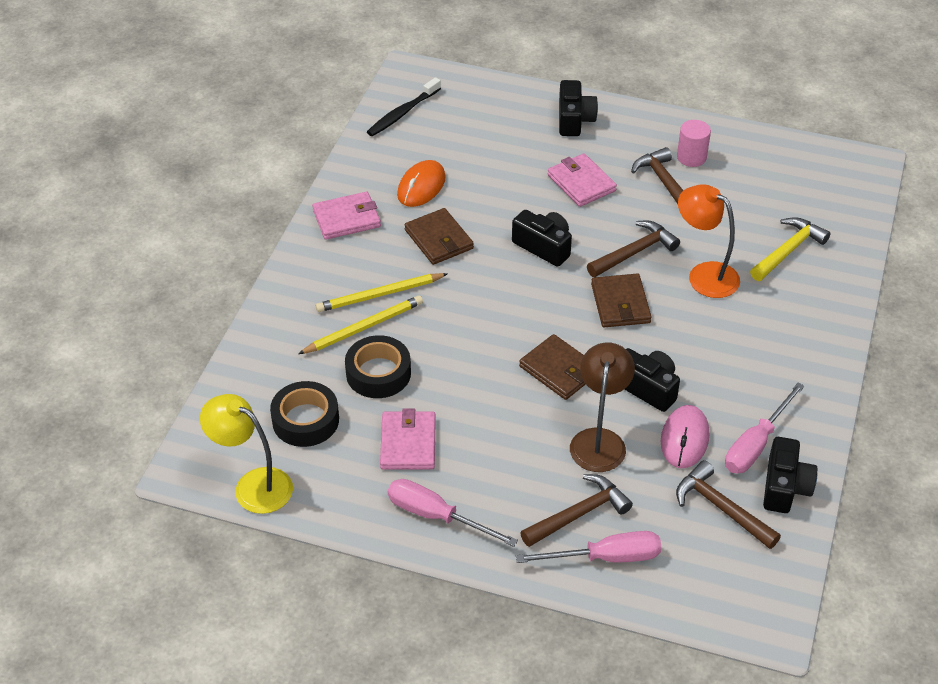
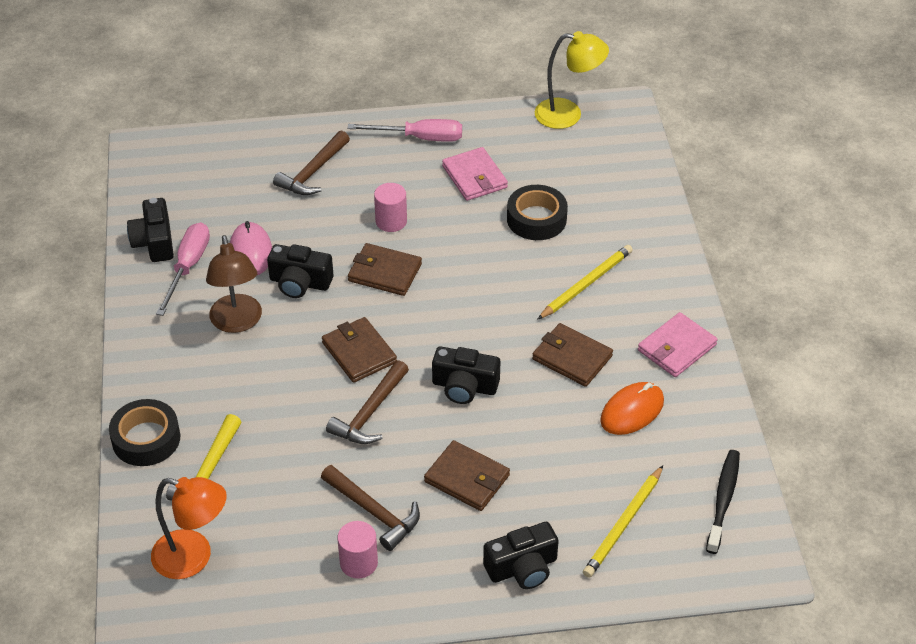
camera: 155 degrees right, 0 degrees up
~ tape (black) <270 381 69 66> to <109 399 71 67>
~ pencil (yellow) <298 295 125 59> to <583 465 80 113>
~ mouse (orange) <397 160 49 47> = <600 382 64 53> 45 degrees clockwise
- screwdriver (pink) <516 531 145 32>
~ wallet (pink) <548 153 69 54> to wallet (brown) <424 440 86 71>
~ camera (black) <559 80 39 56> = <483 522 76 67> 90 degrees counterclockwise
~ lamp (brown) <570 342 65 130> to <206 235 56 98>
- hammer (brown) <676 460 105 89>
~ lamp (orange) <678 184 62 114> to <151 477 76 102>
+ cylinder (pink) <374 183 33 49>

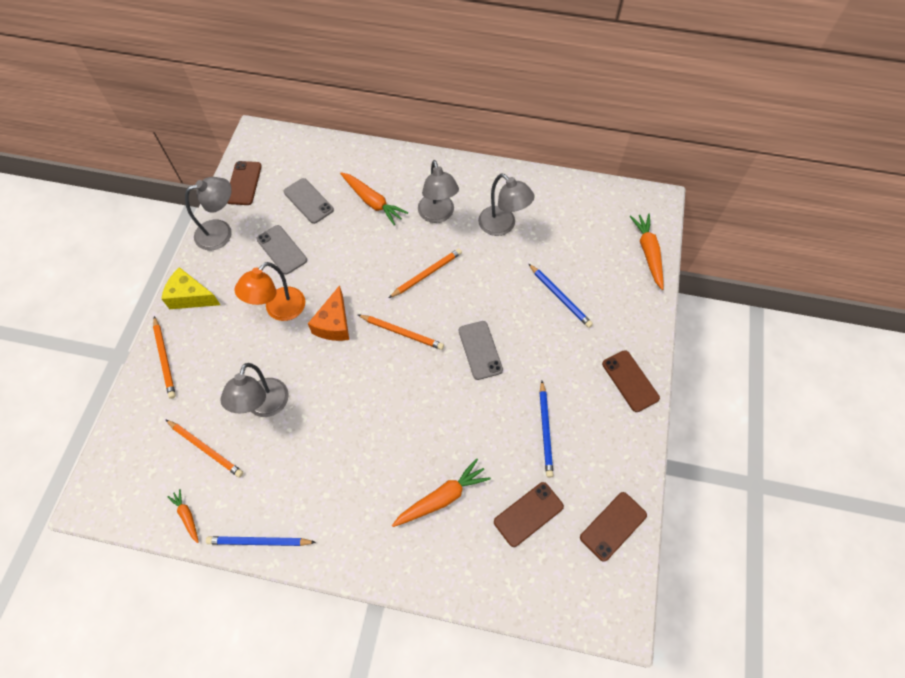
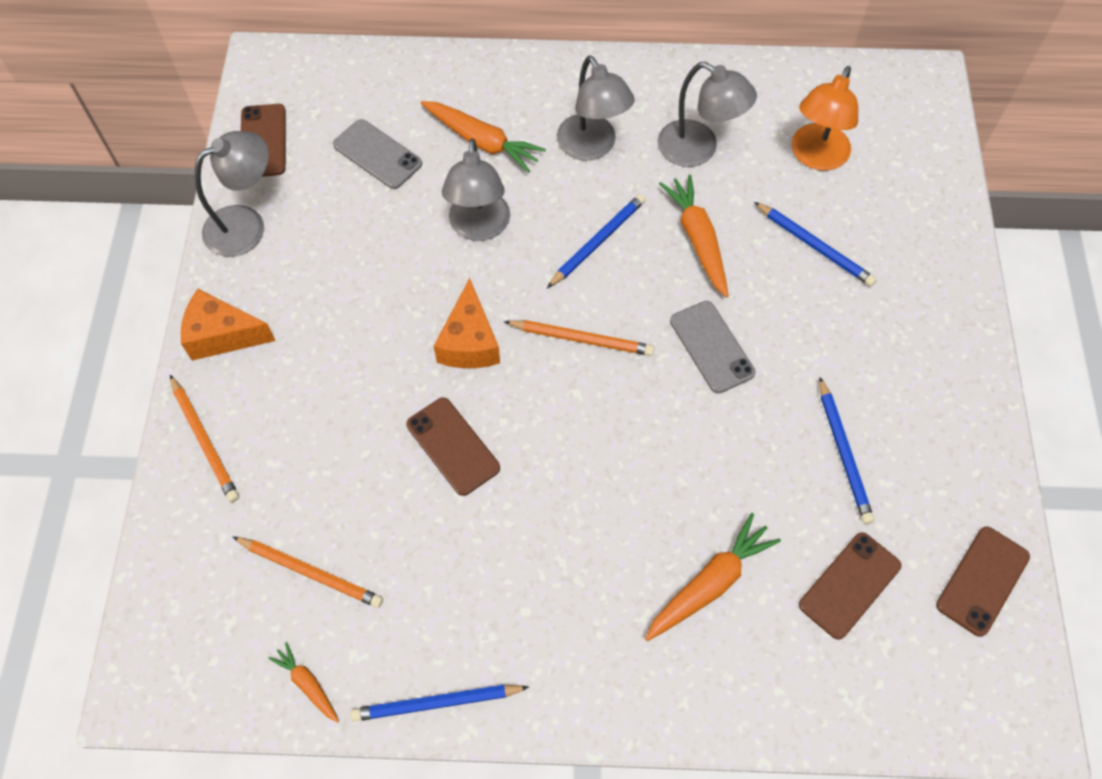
camera: 10 degrees left, 0 degrees up
~ cheese (yellow) <161 267 59 42> to cheese (orange) <181 289 94 71>
~ lamp (grey) <220 363 69 54> to <442 138 68 103>
~ lamp (orange) <234 262 71 59> to <792 66 66 105>
- phone (grey) <256 225 51 50>
~ pencil (orange) <389 248 73 50> to pencil (blue) <547 194 99 94>
~ phone (brown) <602 350 58 62> to <406 397 94 99>
~ carrot (orange) <629 213 35 77> to <659 174 69 123>

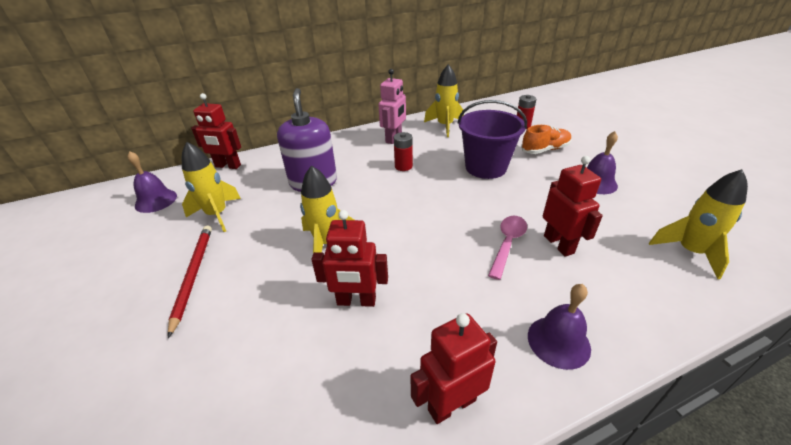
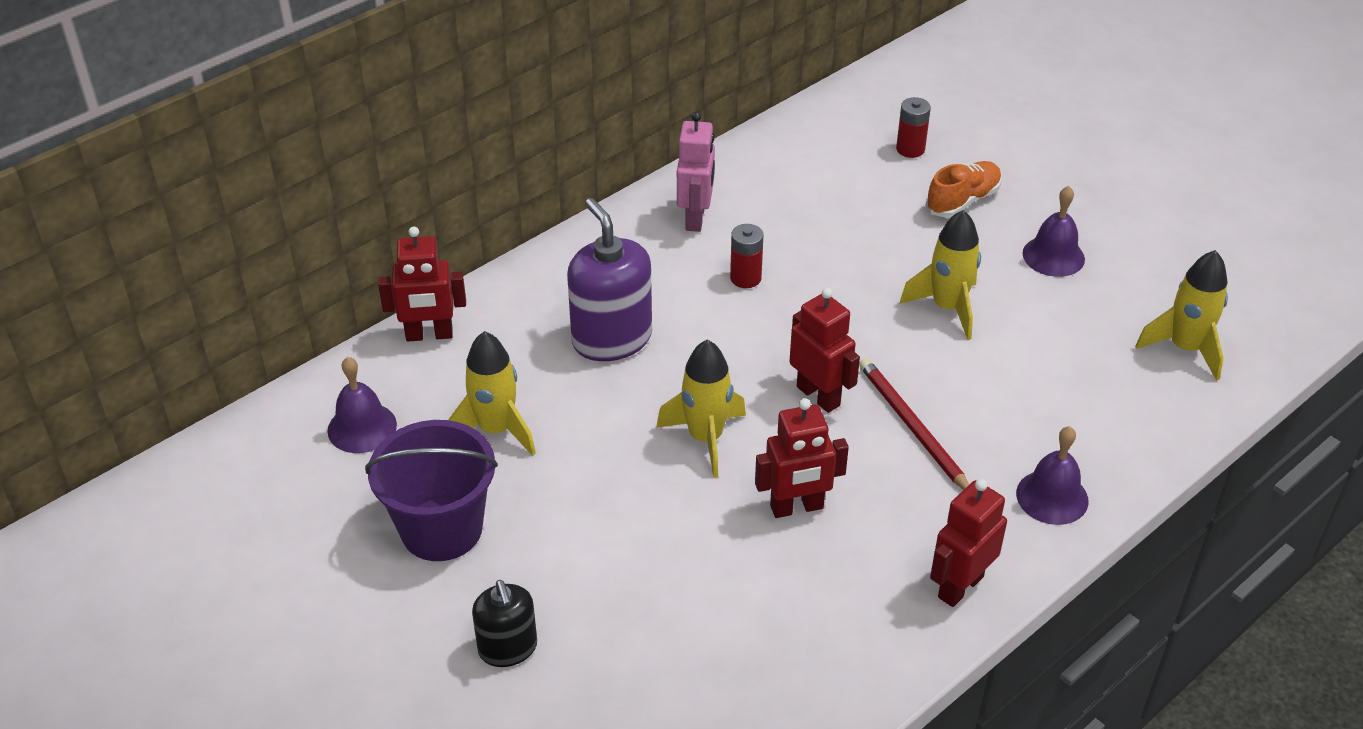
camera: 20 degrees left, 5 degrees up
~ pencil (red) <168 226 44 112> to <859 358 110 132>
~ rocket (yellow) <424 64 40 73> to <900 210 81 130>
~ bucket (purple) <458 100 69 79> to <365 420 133 141>
- spoon (pink) <488 216 39 64>
~ robot (red) <543 156 60 101> to <789 288 71 125>
+ soap dispenser (black) <472 580 65 87>

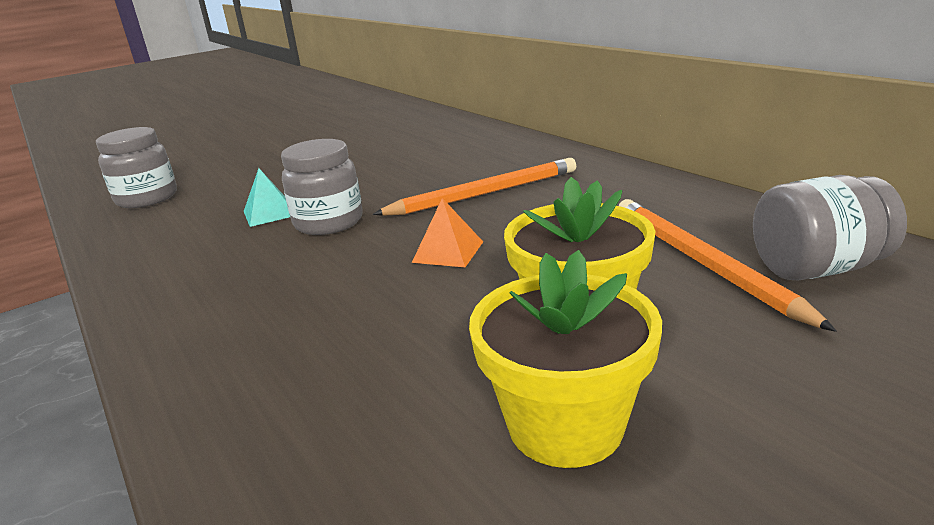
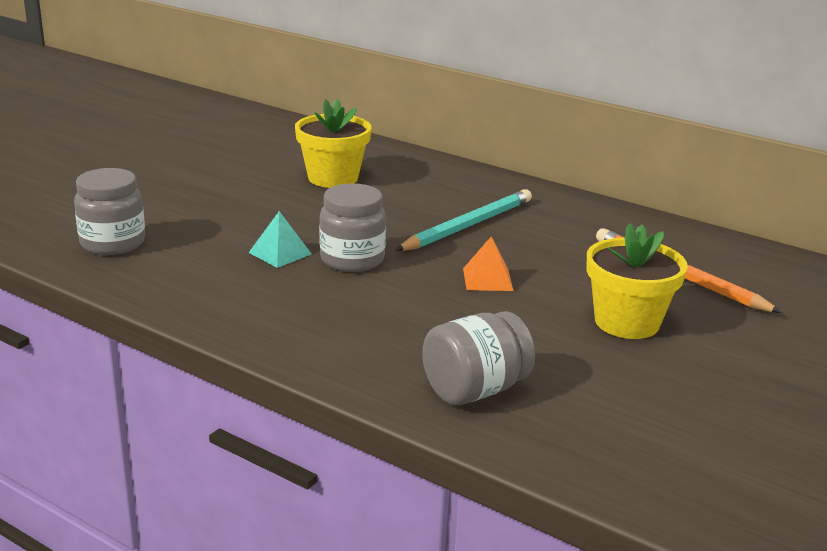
camera: 25 degrees left, 0 degrees up
~ pencil (orange) <372 158 204 58> to pencil (turquoise) <395 189 137 62>
~ flower pot (yellow) <469 250 193 218> to <295 99 77 89>
~ jar (grey) <753 175 154 105> to <422 311 113 94>

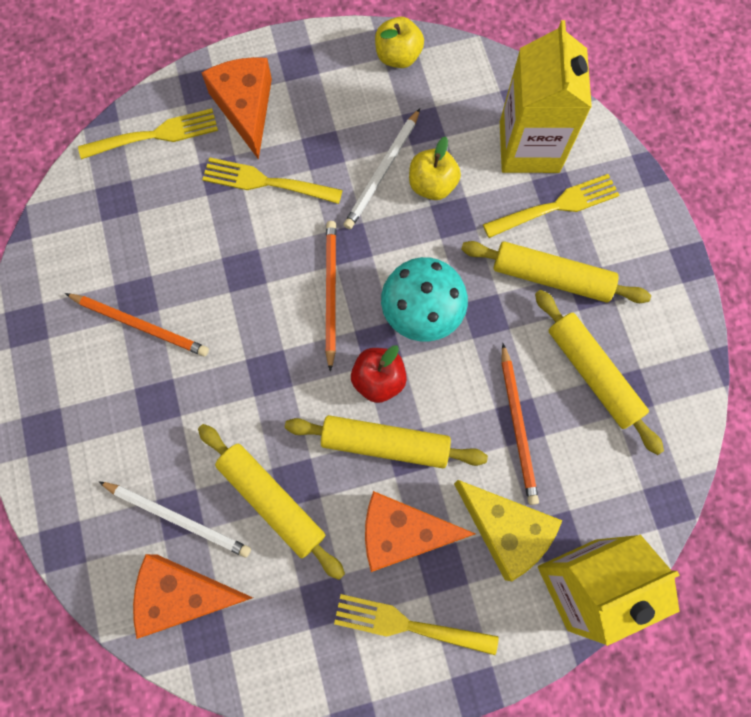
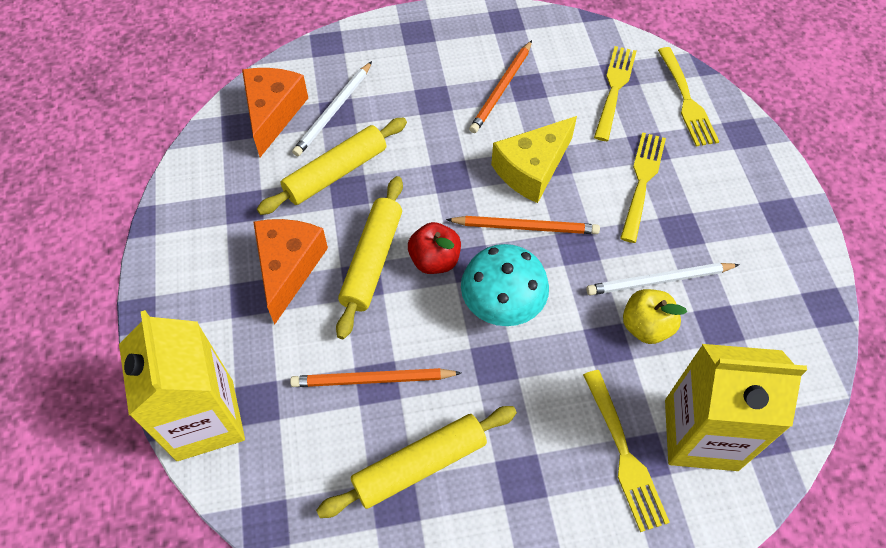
camera: 95 degrees right, 15 degrees down
- cheese (orange) <201 57 71 103>
~ fork (yellow) <334 594 165 61> to <594 46 43 95>
~ pencil (white) <343 108 77 121> = <586 263 154 32> 45 degrees counterclockwise
- apple (yellow) <375 17 49 51>
~ cheese (yellow) <454 480 108 101> to <491 116 86 87>
- rolling pin (yellow) <461 241 190 62>

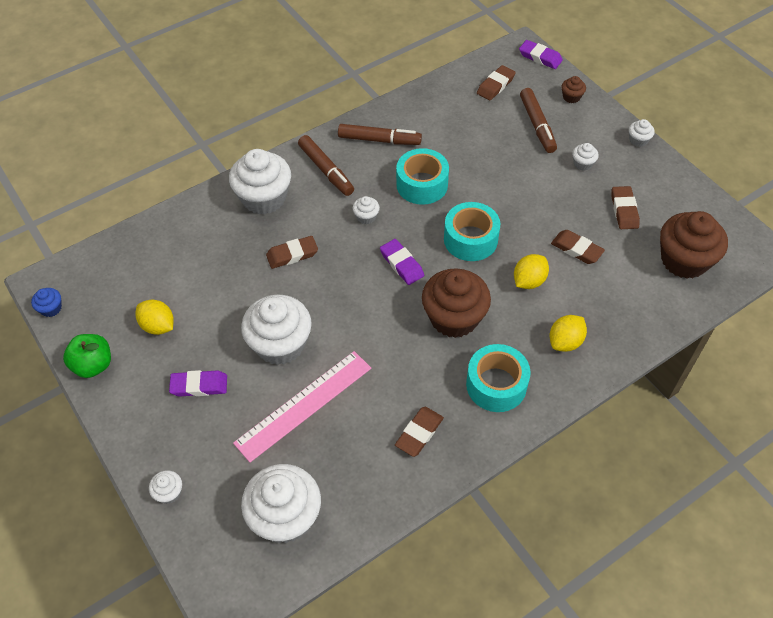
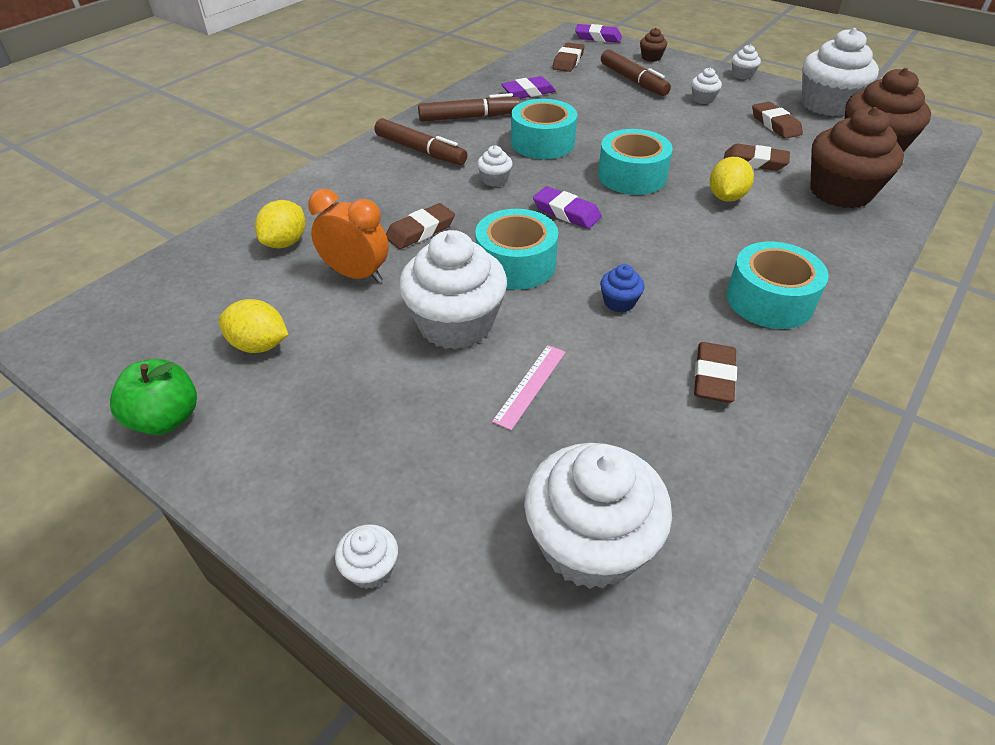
camera: 20 degrees left, 10 degrees down
~ cupcake (blue) <31 288 31 29> to <600 264 45 48>
~ eraser (purple) <169 370 58 27> to <501 76 55 23>
~ cupcake (white) <229 149 62 66> to <802 28 77 88>
~ ruler (pink) <233 351 138 112> = <492 345 74 85> x0.49
~ cupcake (brown) <422 268 69 70> to <810 107 94 101>
~ lemon (yellow) <550 315 37 37> to <255 200 50 48>
+ clock (orange) <308 189 81 94>
+ tape (turquoise) <475 209 83 81>

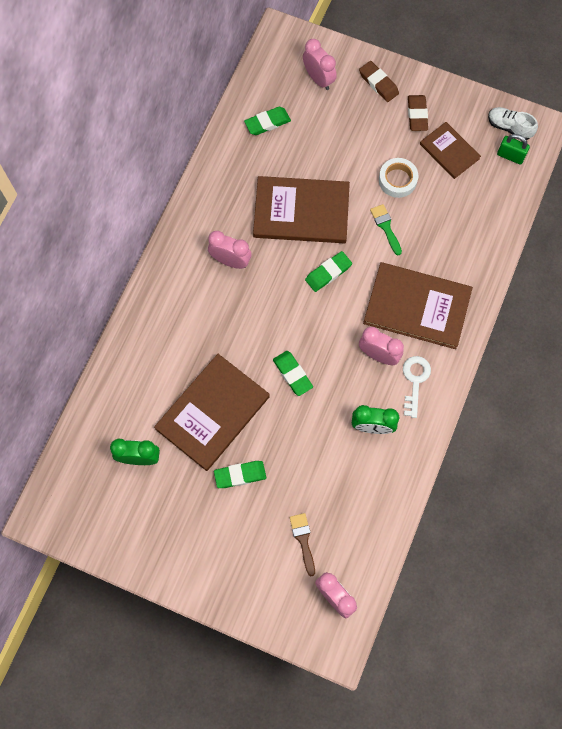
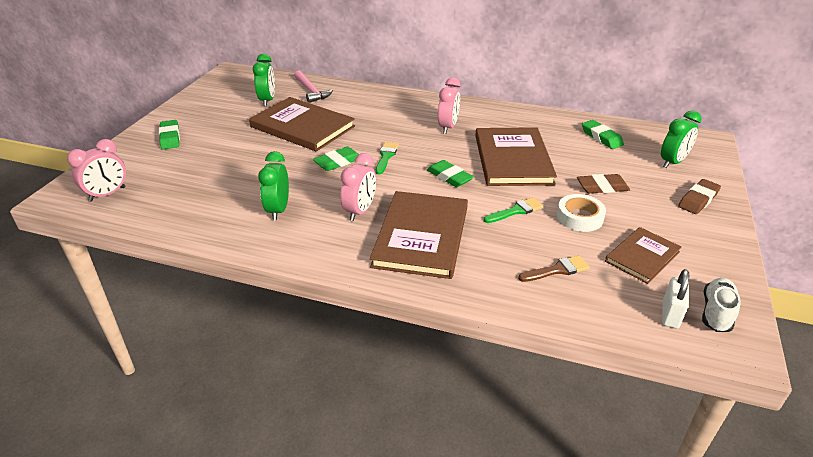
camera: 85 degrees right, 35 degrees down
~ eraser (green) <214 461 52 27> to <159 120 21 29>
~ brush (brown) <290 513 25 63> to <518 255 72 27>
~ clock (pink) <303 39 34 51> to clock (green) <661 110 40 58>
- key (white) <403 356 28 62>
~ eraser (brown) <408 95 20 36> to <577 174 53 19>
~ padlock (green) <497 134 33 30> to padlock (white) <662 269 27 60>
+ hammer (pink) <294 71 39 32>
+ brush (green) <376 142 23 33>

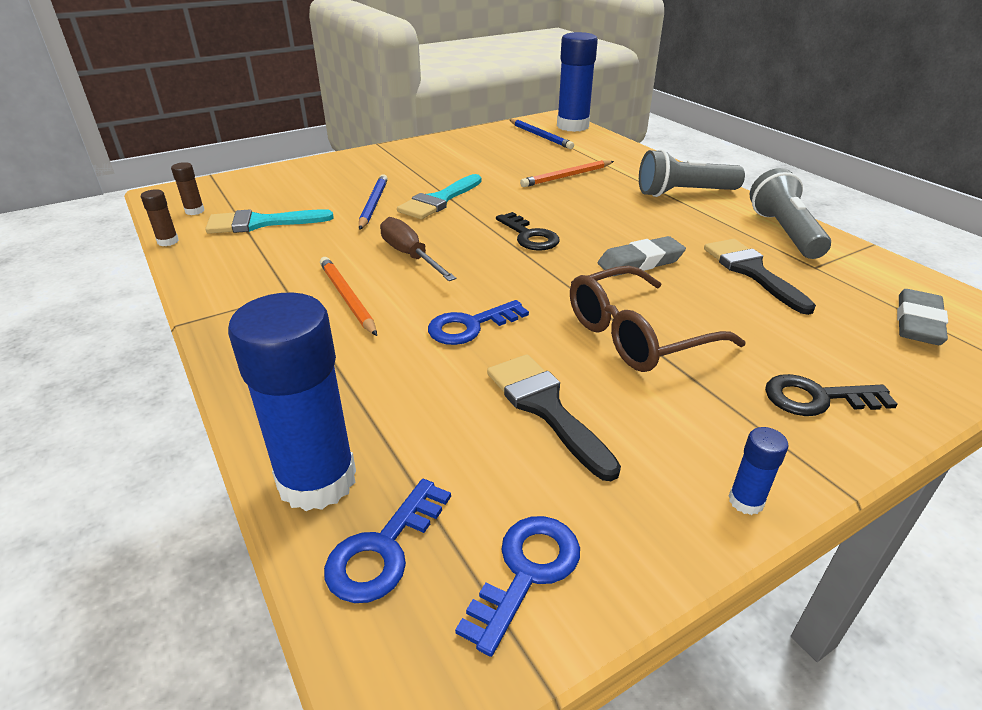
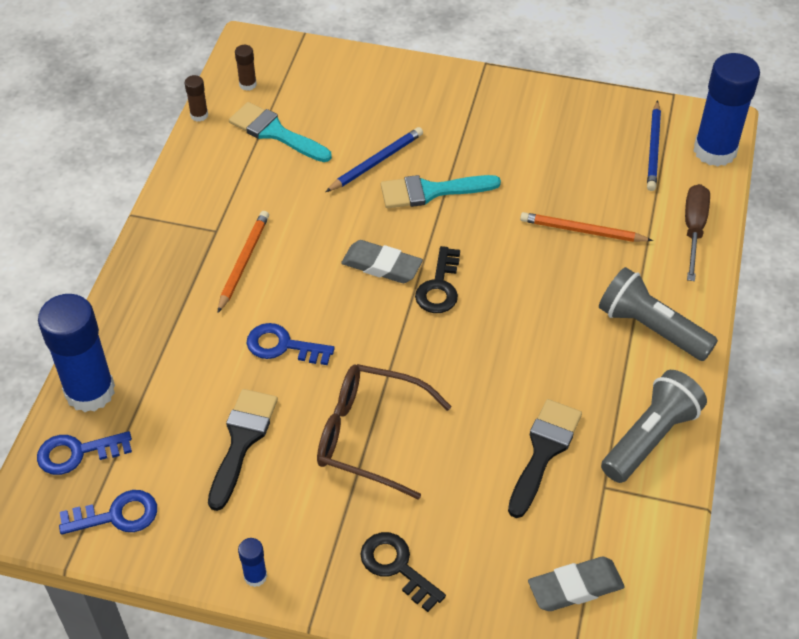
camera: 45 degrees right, 15 degrees up
~ screwdriver (brown) <380 217 76 64> to <685 184 25 97>
~ eraser (grey) <597 236 89 40> to <341 240 82 43>

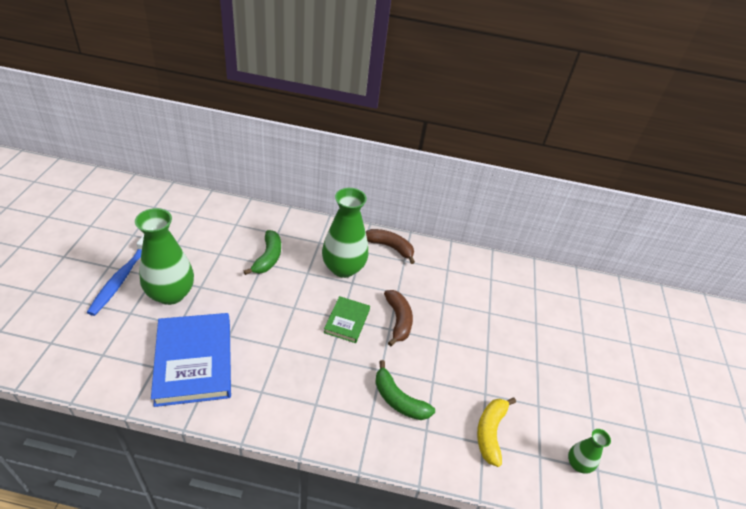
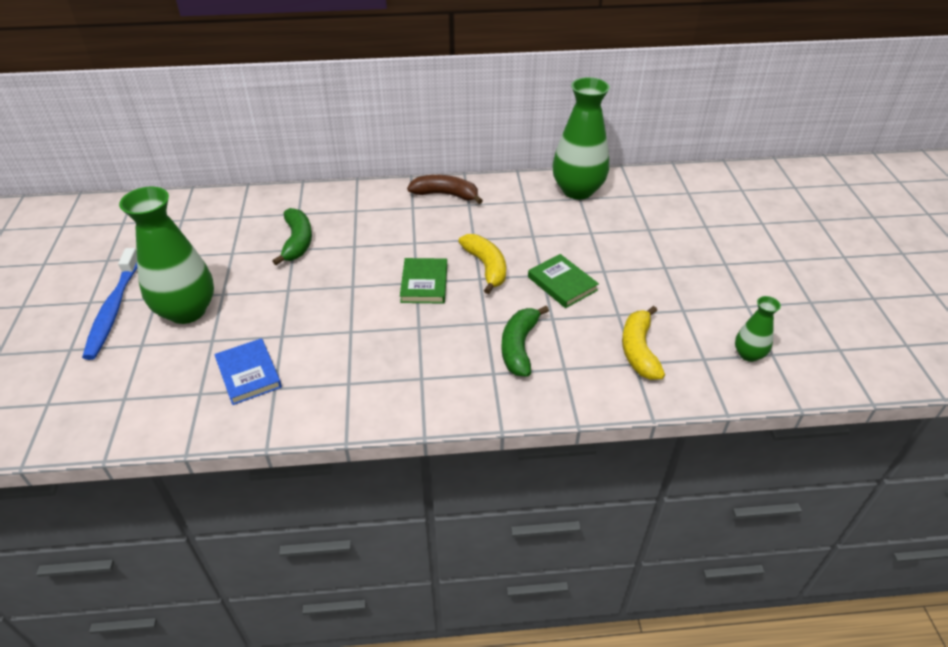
camera: 10 degrees left, 0 degrees up
~ book (blue) <151 313 80 94> = <214 338 68 67> x0.53
~ vase (green) <322 188 47 90> to <552 77 58 123>
~ banana (green) <375 360 60 60> = <501 306 48 71> 75 degrees clockwise
~ banana (brown) <384 290 29 56> to banana (yellow) <458 234 48 60>
+ book (green) <528 254 71 54>

